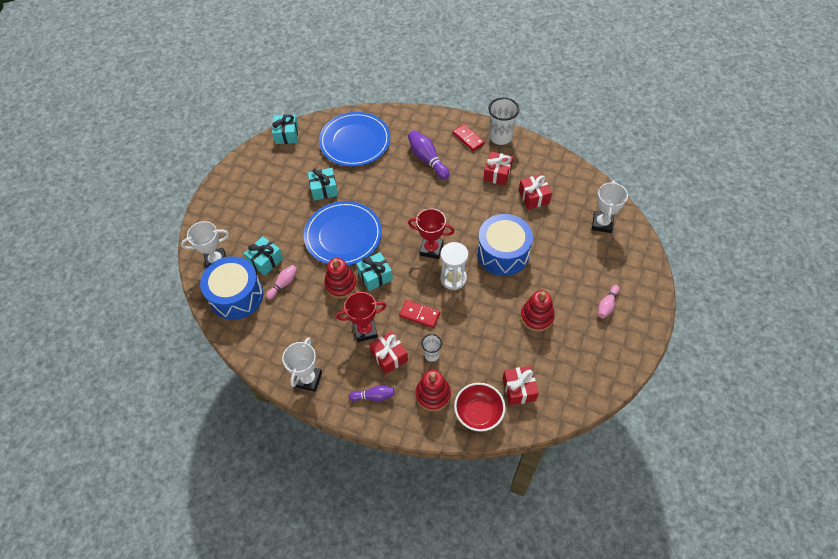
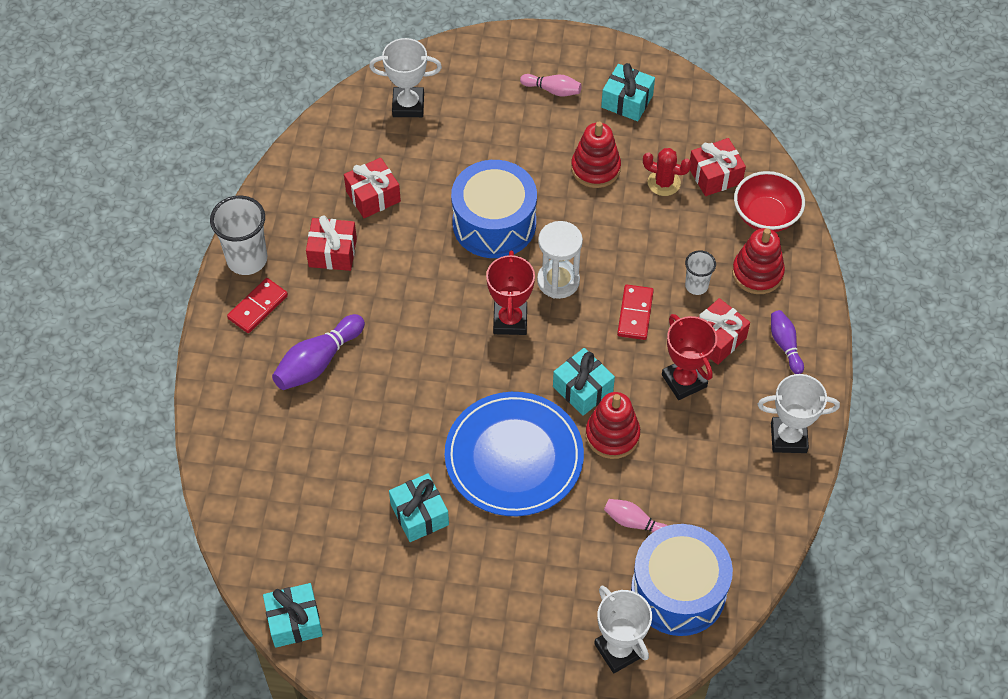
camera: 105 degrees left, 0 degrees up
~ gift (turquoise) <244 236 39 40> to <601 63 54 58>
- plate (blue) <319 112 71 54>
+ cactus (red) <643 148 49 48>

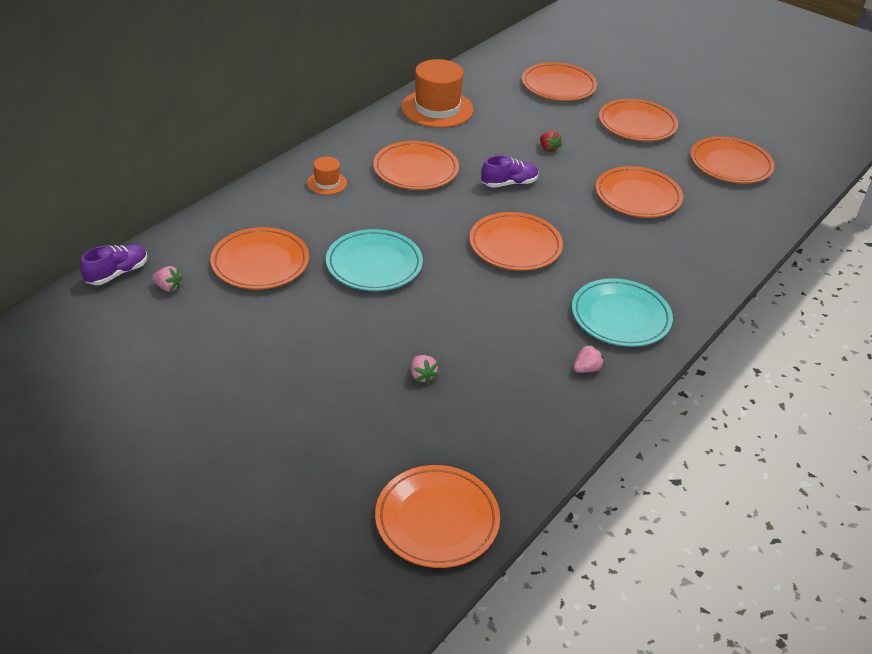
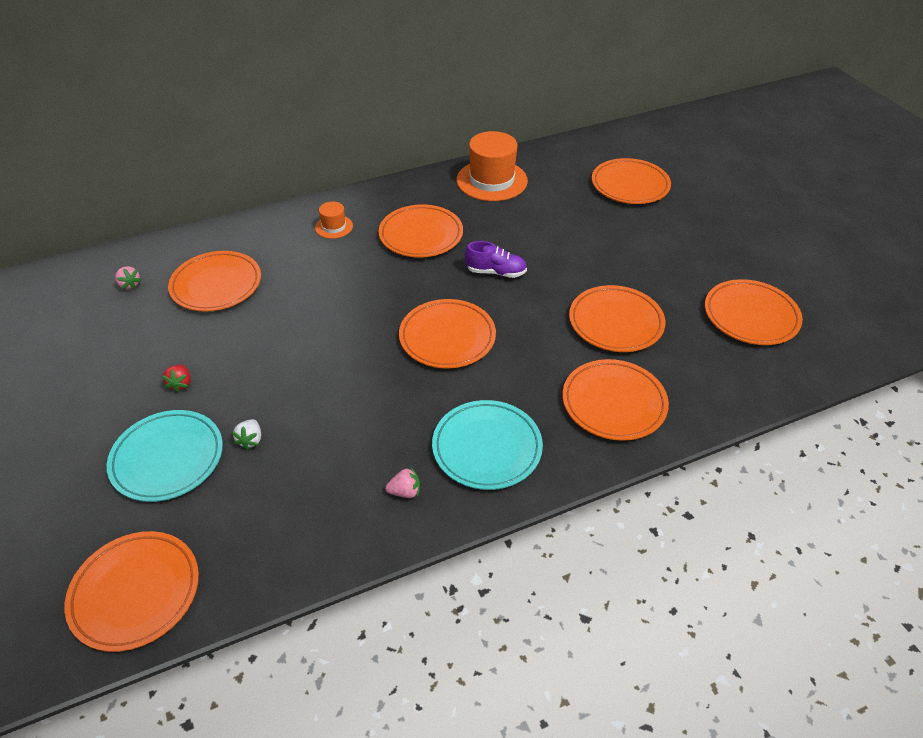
camera: 30 degrees right, 5 degrees up
- shoe (purple) <80 244 68 41>
~ plate (turquoise) <326 229 97 62> to <107 410 116 92>
~ strawberry (pink) <411 355 28 29> to strawberry (white) <232 419 29 31>
~ strawberry (red) <540 131 22 22> to <162 364 29 28>
~ plate (orange) <599 99 79 42> to <562 359 107 82>

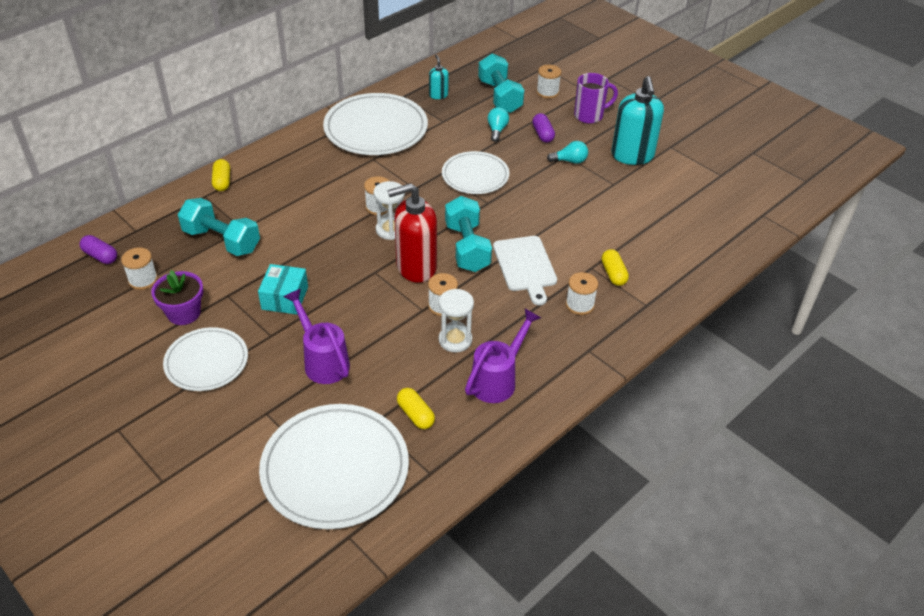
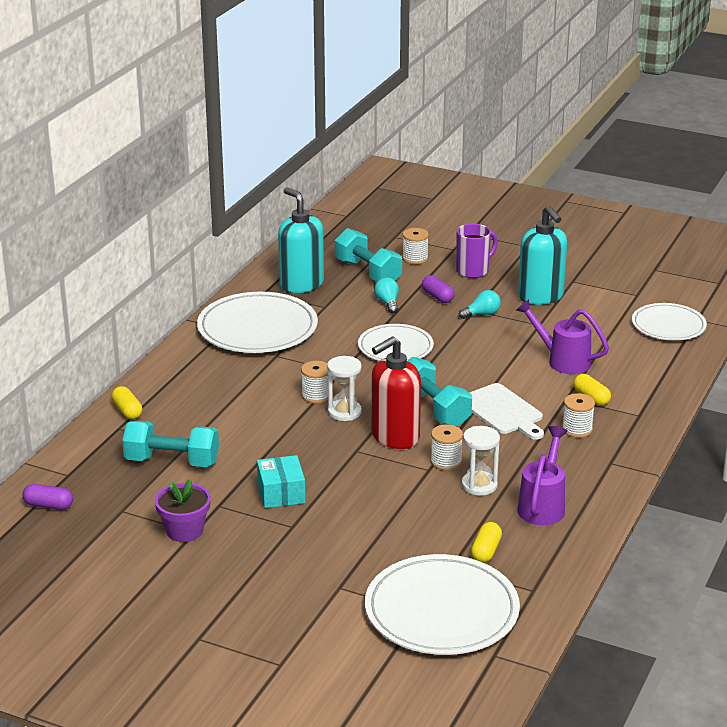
camera: 20 degrees left, 15 degrees down
- spool (white) <121 248 37 42>
~ plate (white) <163 327 85 64> to <632 303 75 38>
~ watering can (purple) <284 289 66 95> to <516 299 93 75>
~ capsule (yellow) <397 388 38 41> = <471 522 31 41> 75 degrees clockwise
~ soap dispenser (turquoise) <429 55 20 44> = <278 187 46 106> x2.09

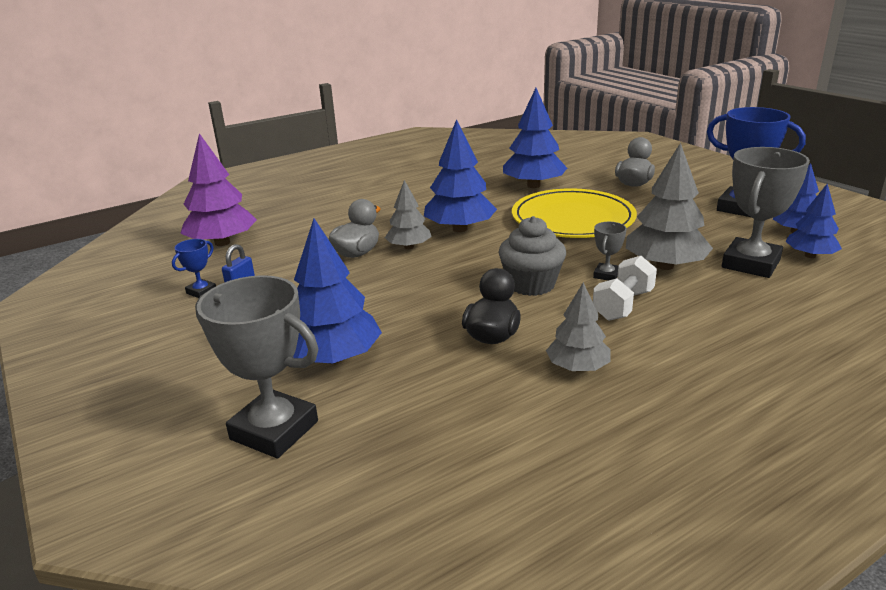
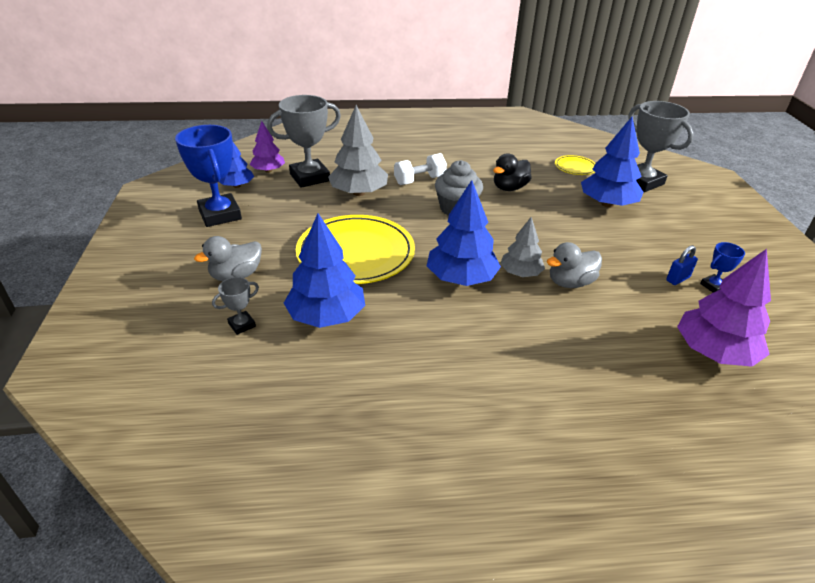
camera: 155 degrees left, 10 degrees up
- tree (grey) <546 282 65 90>
~ trophy (grey) <593 222 34 59> to <212 277 47 58>
~ tree (blue) <785 183 57 75> to tree (purple) <250 121 35 52>
+ plate (yellow) <555 155 41 20>

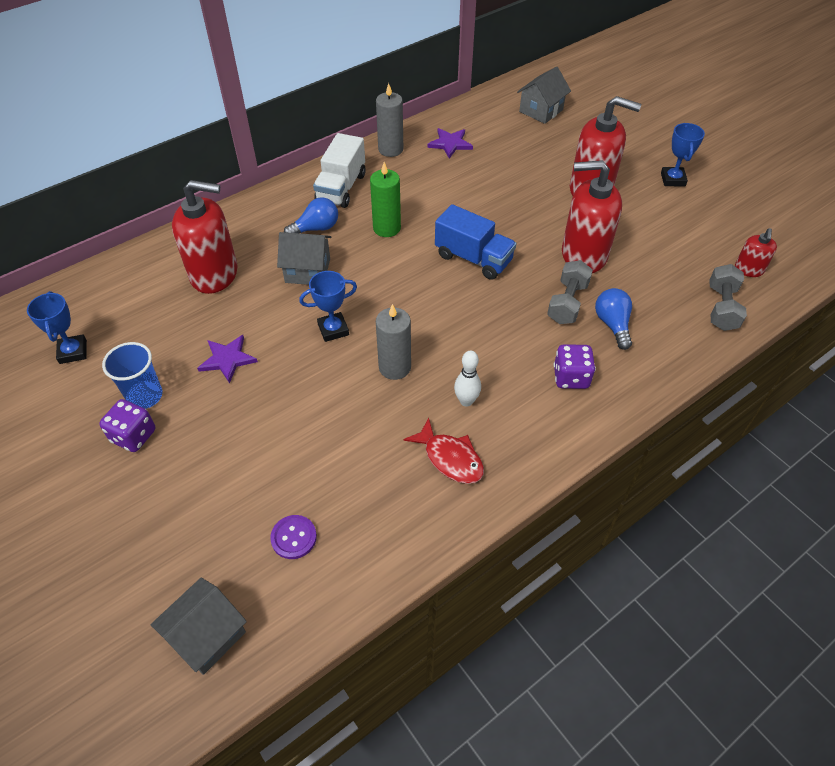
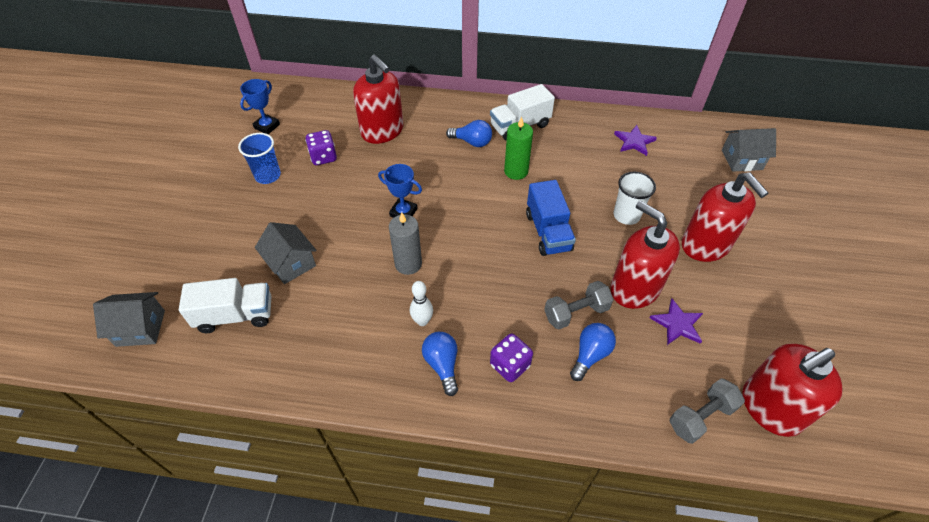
camera: 45 degrees right, 0 degrees up
~ dice (purple) <99 399 56 53> to <305 130 32 35>
~ star (purple) <197 335 61 49> to <650 299 53 46>
~ button (purple) <270 515 47 44> to truck (white) <179 278 93 55>
~ house (grey) <277 232 54 53> to <255 222 62 62>
- candle (grey) <376 83 27 74>
- fish (red) <403 417 81 67>
- trophy (blue) <661 123 44 64>
~ soap dispenser (red) <735 228 42 49> = <743 344 100 93> x2.04
+ light bulb (blue) <422 332 36 64>
+ cup (white) <613 172 43 53>

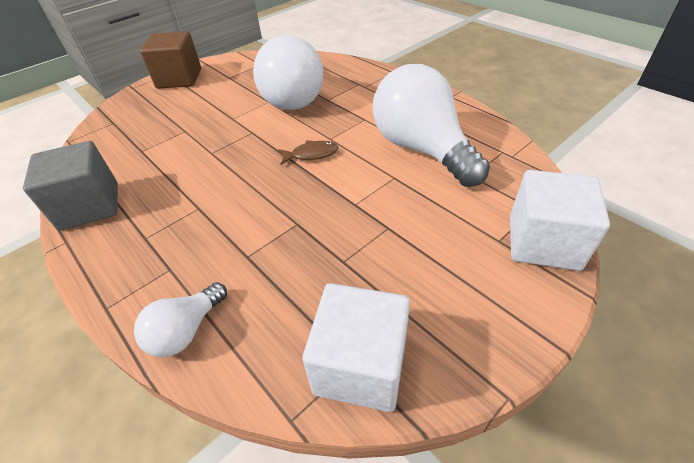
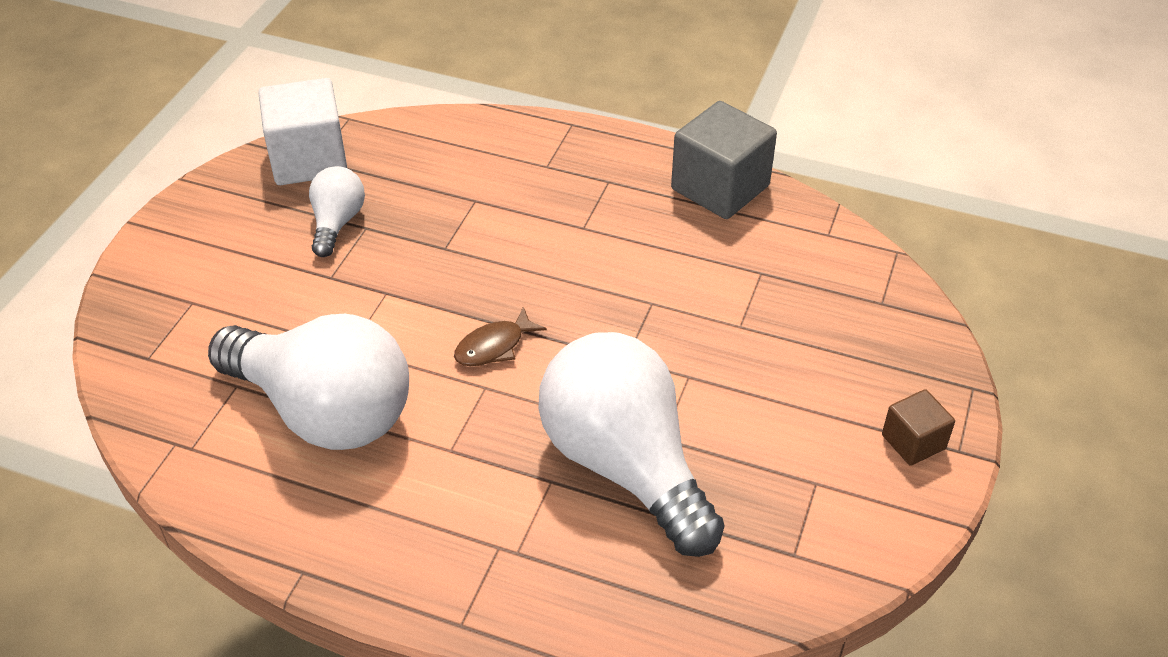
camera: 150 degrees right, 0 degrees up
~ light bulb (white) <134 282 93 75> to <309 166 56 91>
~ cube (brown) <140 31 61 58> = <882 389 73 77> x0.54
- cube (white) <510 170 100 101>

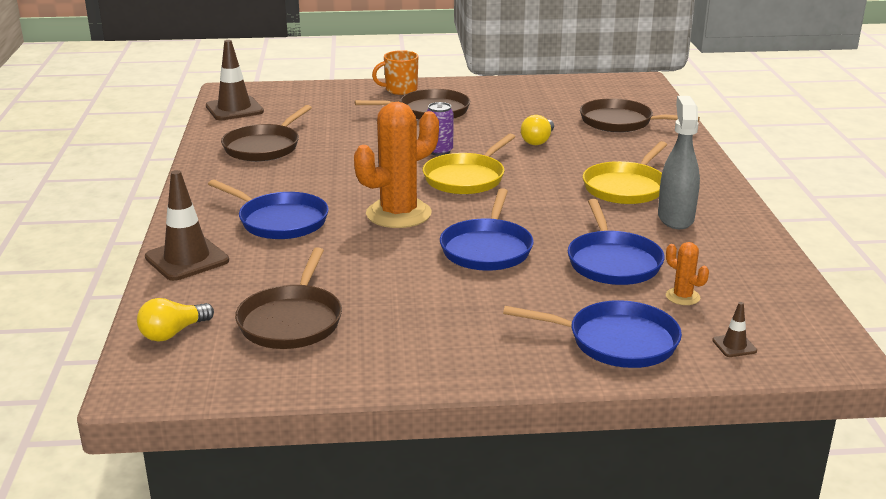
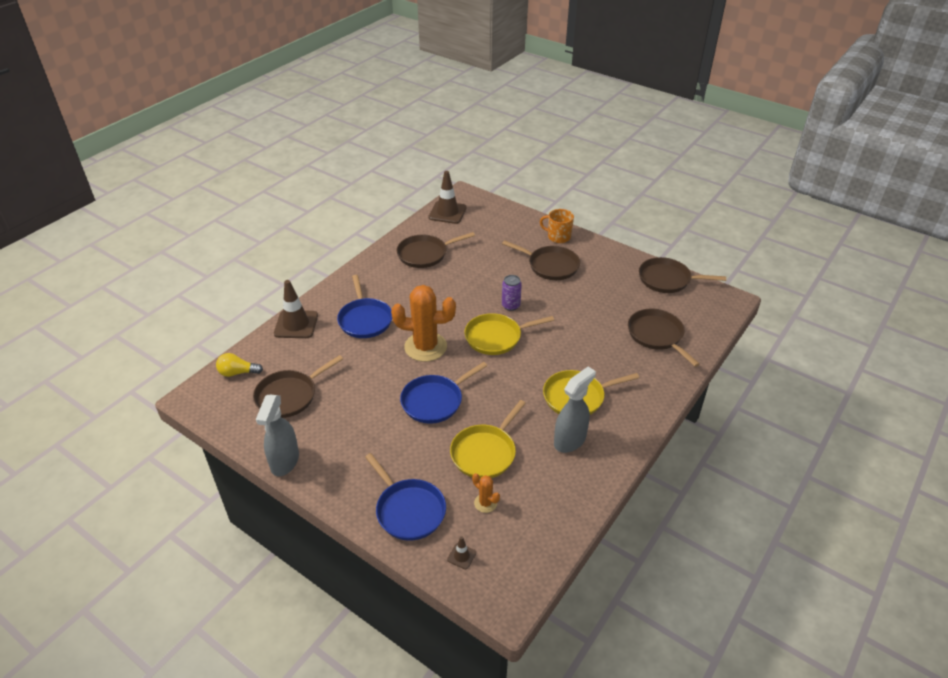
camera: 40 degrees right, 15 degrees up
- light bulb (yellow) <521 115 33 30>
~ pan (blue) <568 199 97 86> to pan (yellow) <450 400 76 79>
~ cactus (orange) <666 242 43 63> = <472 473 28 40> 45 degrees counterclockwise
+ spray bottle (grey) <256 395 43 81>
+ pan (brown) <639 257 87 36>

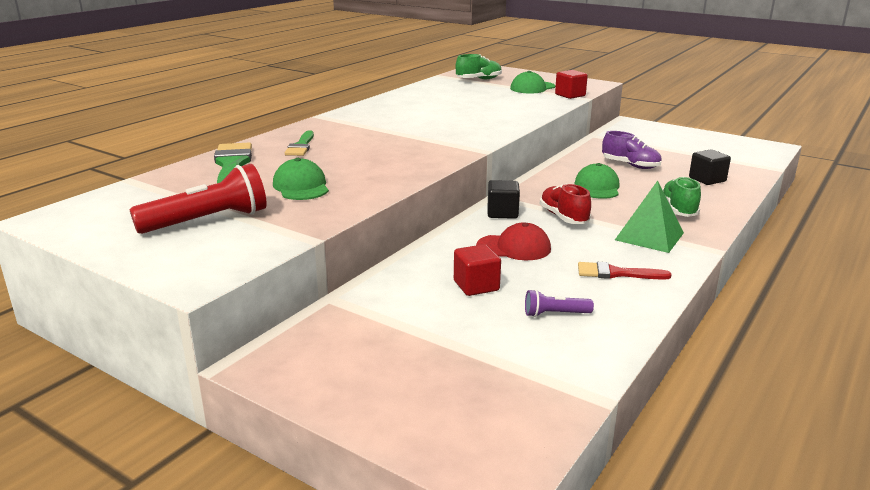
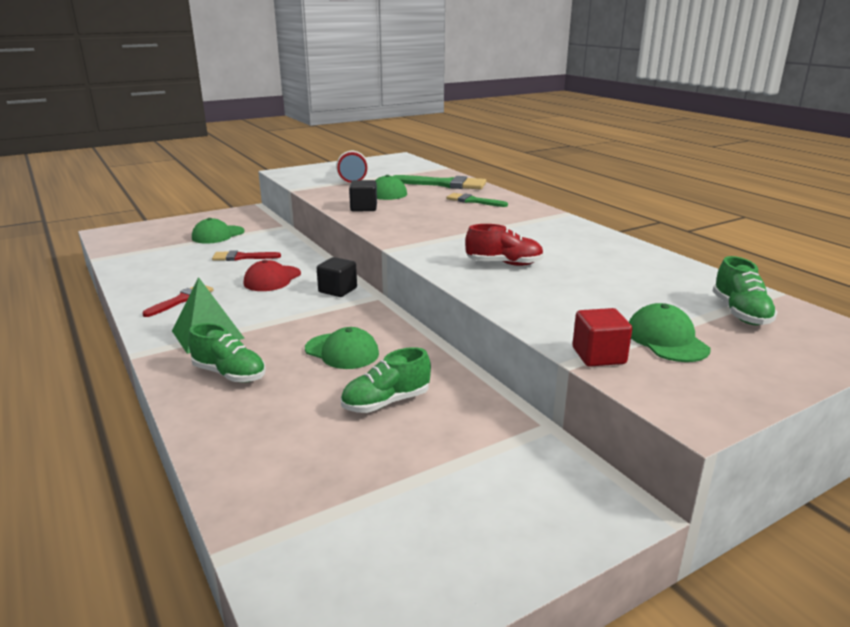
camera: 115 degrees right, 0 degrees up
~ cube (red) <454 244 47 52> to brush (red) <212 250 69 11>
- flashlight (purple) <525 289 69 28>
~ shoe (red) <540 184 51 40> to <465 224 79 42>
~ shoe (purple) <602 131 60 38> to shoe (green) <341 347 90 66>
~ cube (black) <689 149 42 36> to <349 180 28 31>
+ cap (green) <192 218 53 26>

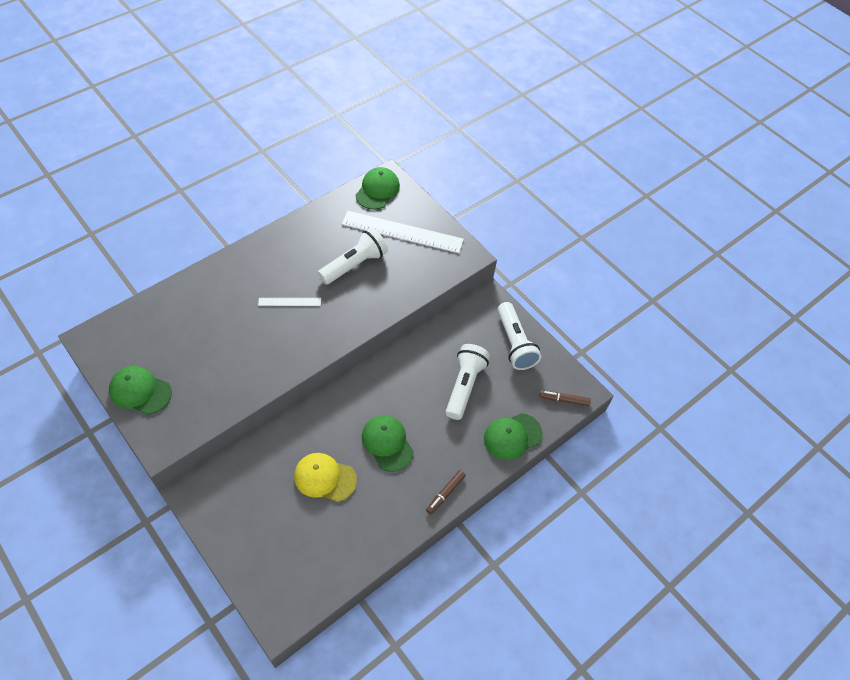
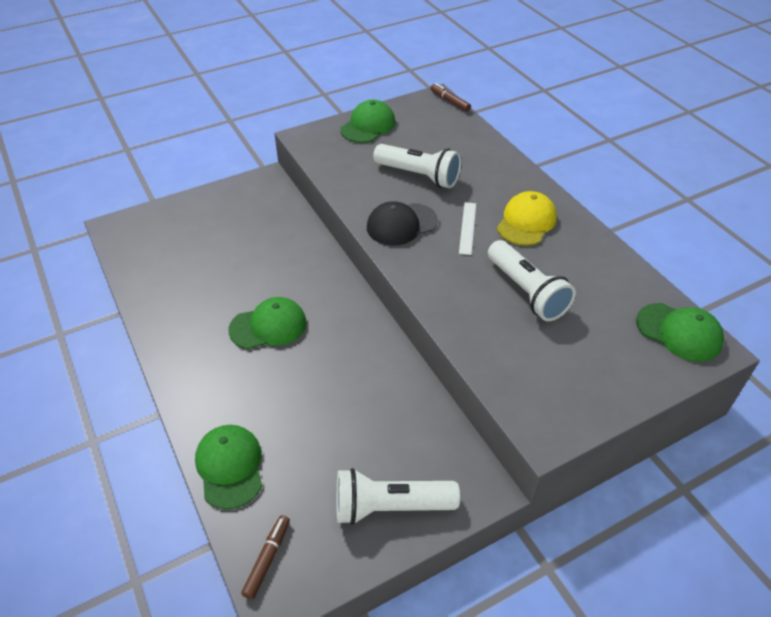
camera: 105 degrees right, 10 degrees down
~ cap (yellow) <294 453 63 49> to <497 191 60 55>
- ruler (white) <342 211 122 42>
~ marker (brown) <426 470 40 44> to <430 83 41 29>
~ flashlight (white) <445 344 45 76> to <373 144 88 44>
+ cap (black) <367 201 71 45>

